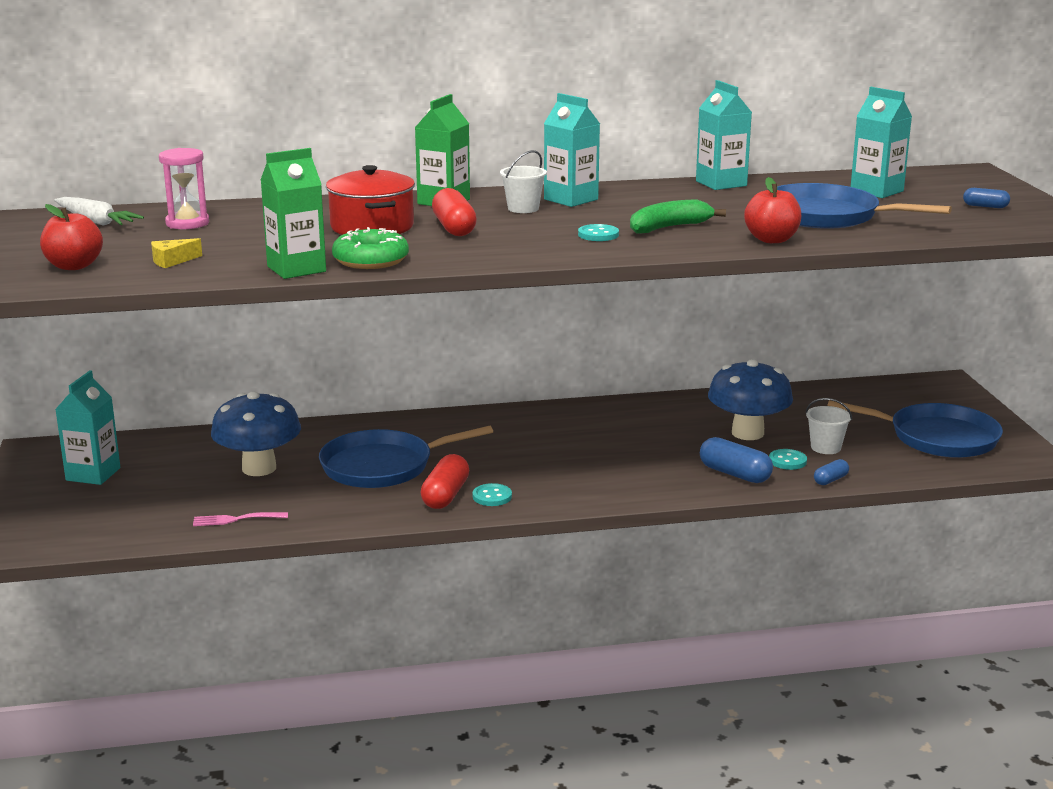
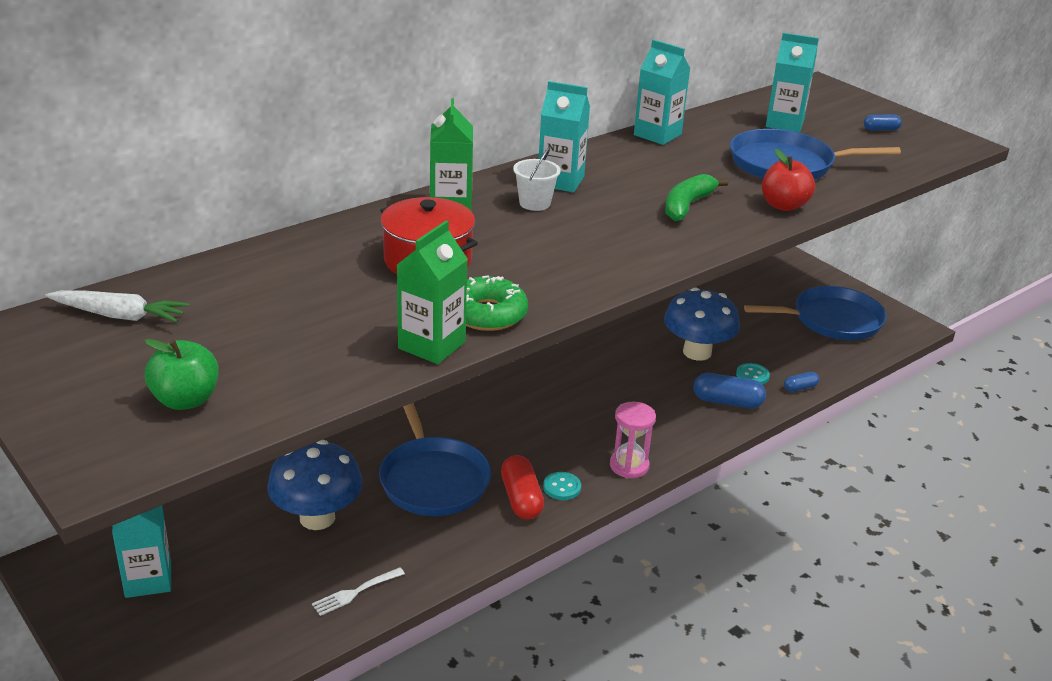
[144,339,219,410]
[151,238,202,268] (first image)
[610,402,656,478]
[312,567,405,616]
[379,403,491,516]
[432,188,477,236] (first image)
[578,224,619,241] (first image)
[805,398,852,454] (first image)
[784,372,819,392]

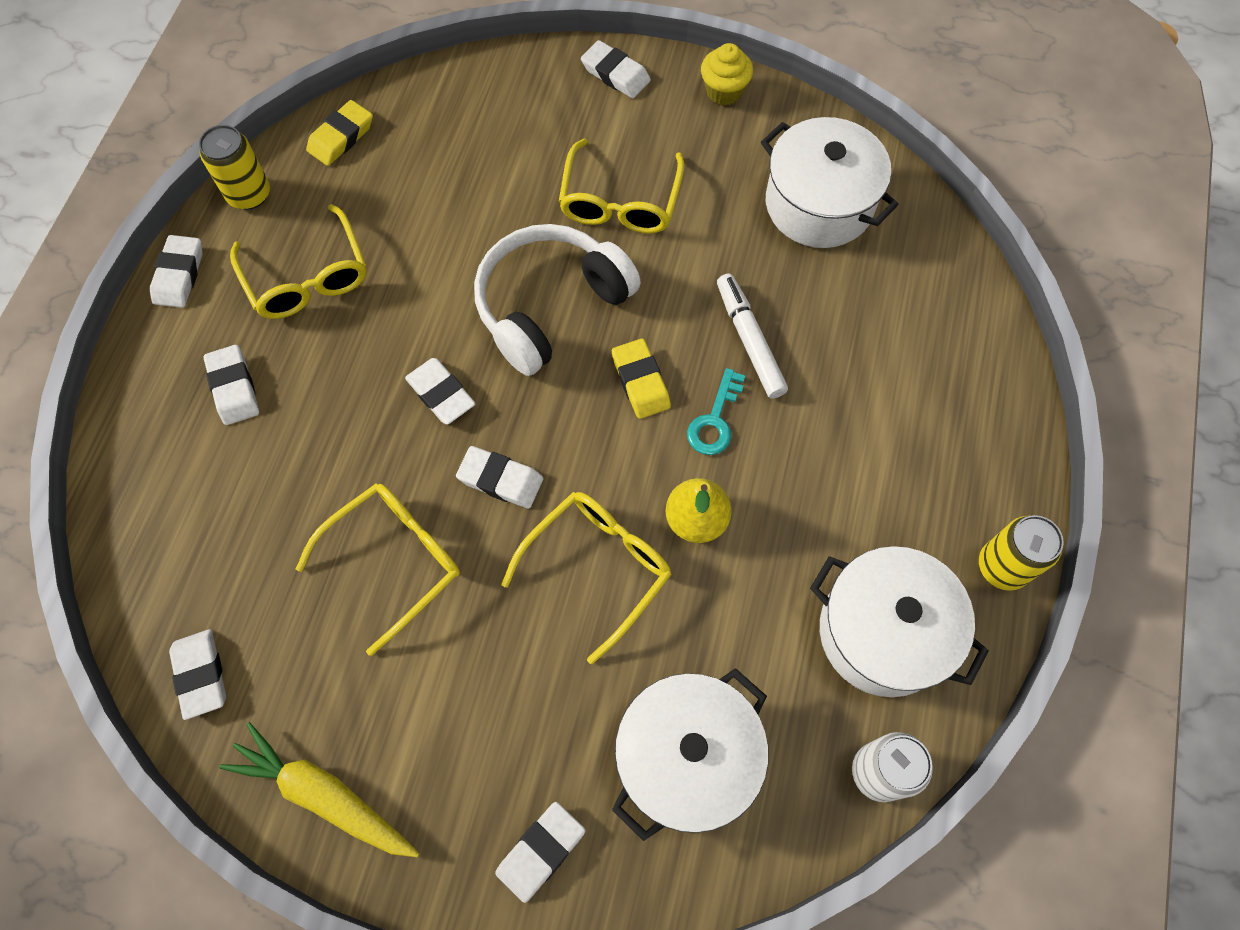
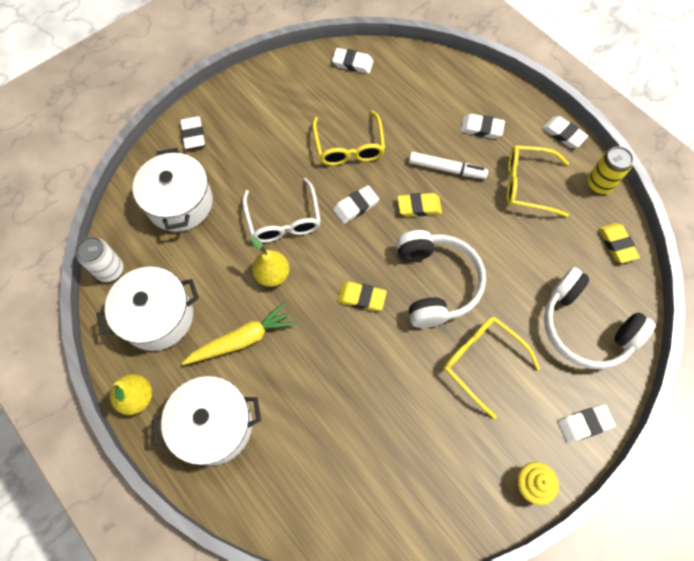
[182,302,296,365]
[397,193,442,217]
[243,178,321,243]
[687,368,745,455] (first image)
[409,152,488,179]
[152,376,261,466]
[110,374,152,415]
[544,267,656,369]

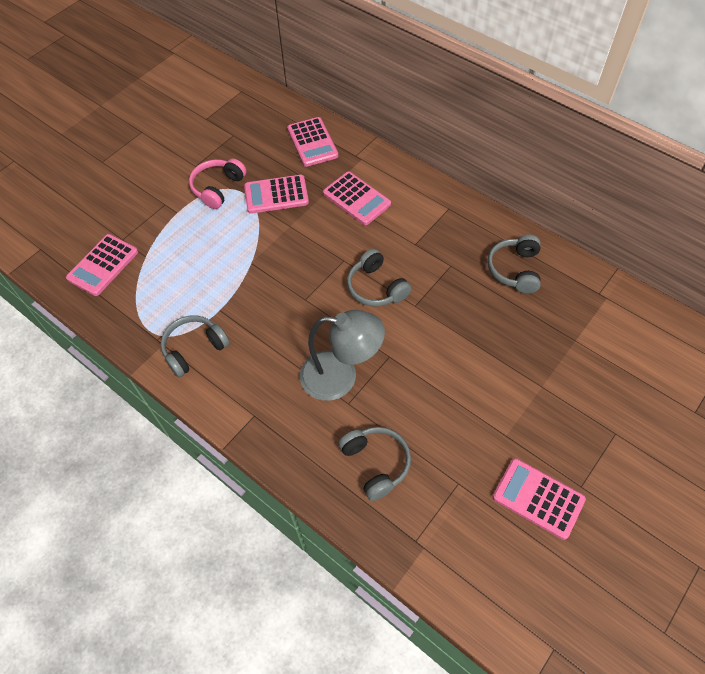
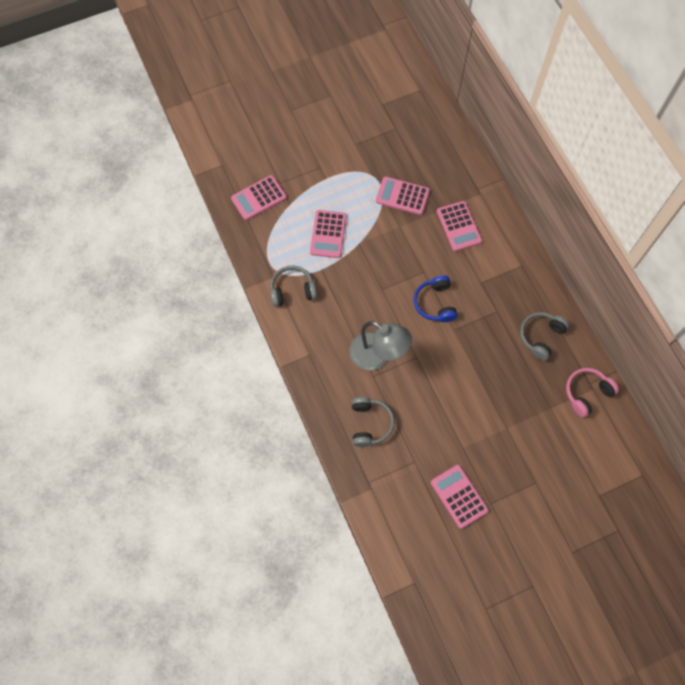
[566,368,619,417]
[310,210,347,258]
[414,275,458,322]

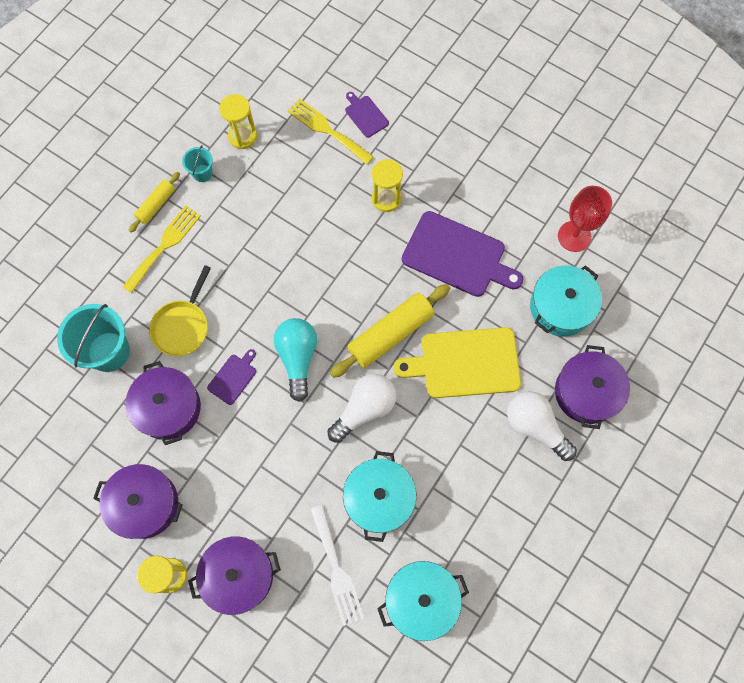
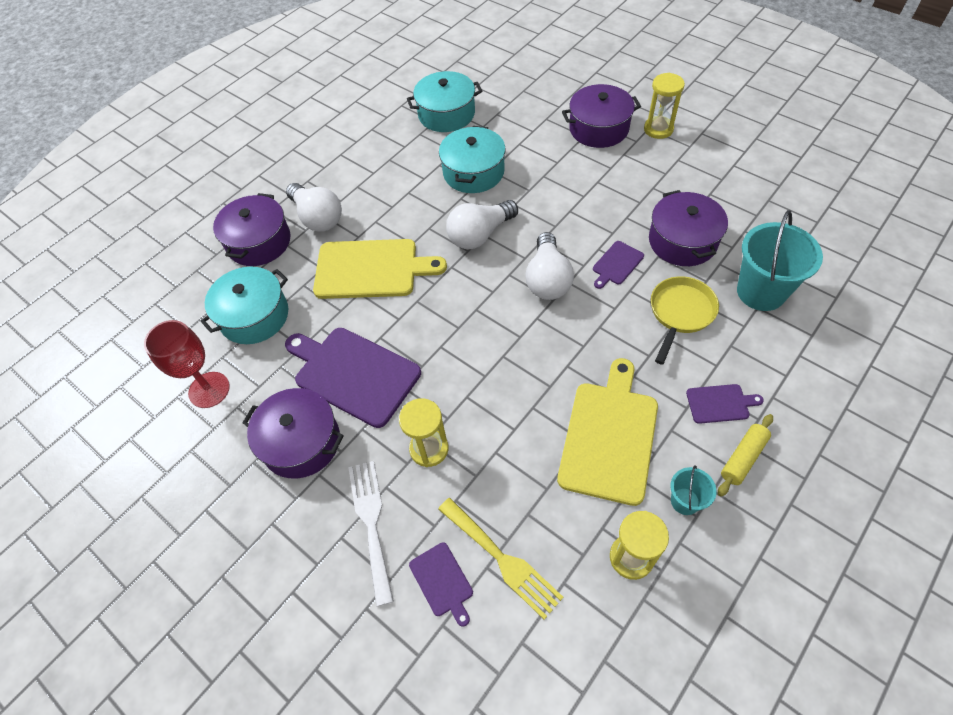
[242,388,344,479]
[686,384,764,424]
[525,232,574,300]
[348,461,394,607]
[330,284,450,378] (first image)
[557,358,658,506]

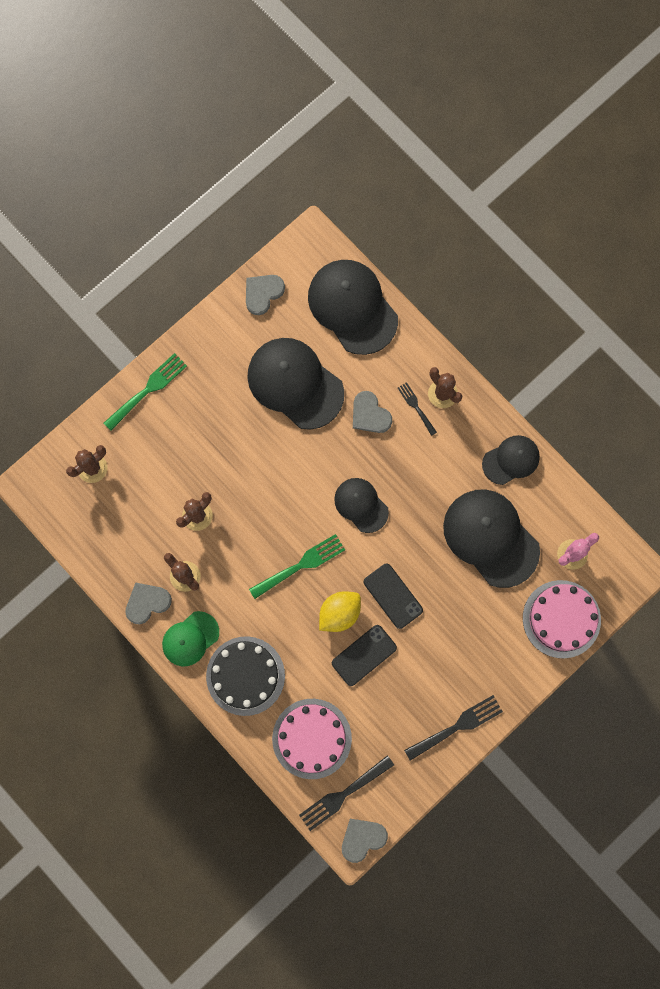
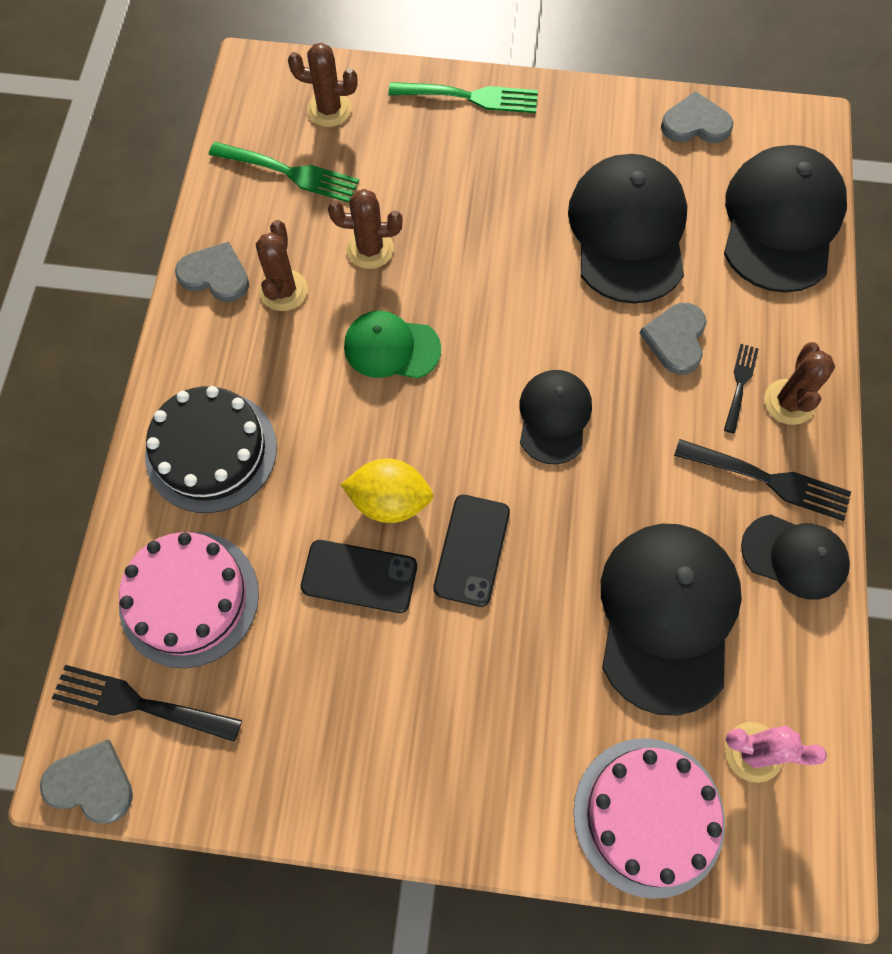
[344,311,441,379]
[209,142,359,203]
[674,439,851,521]

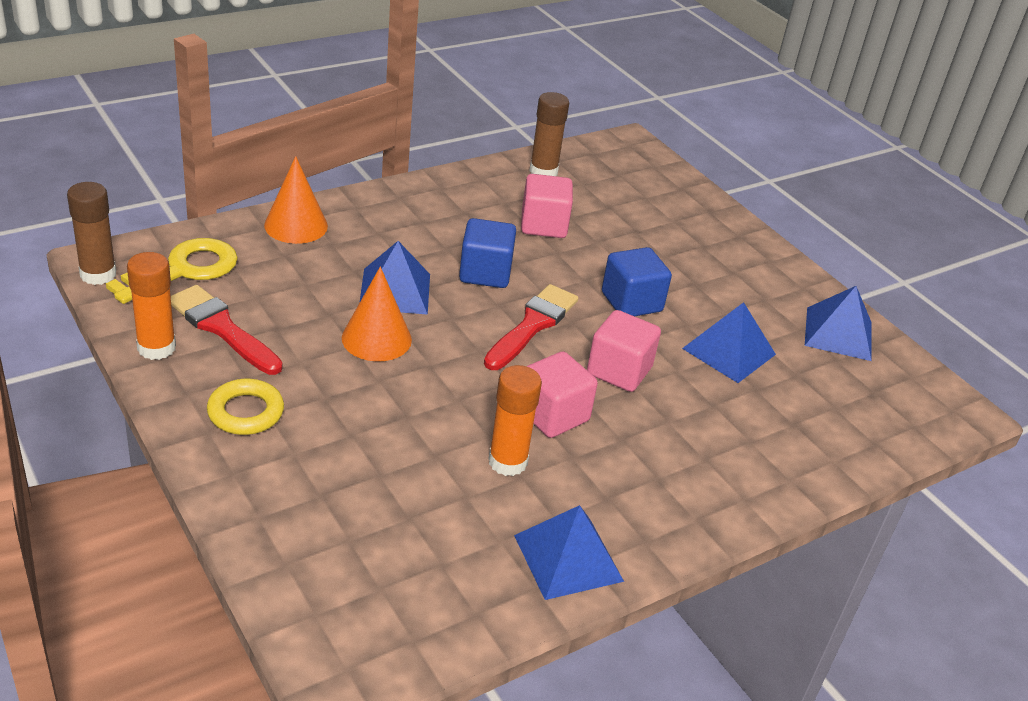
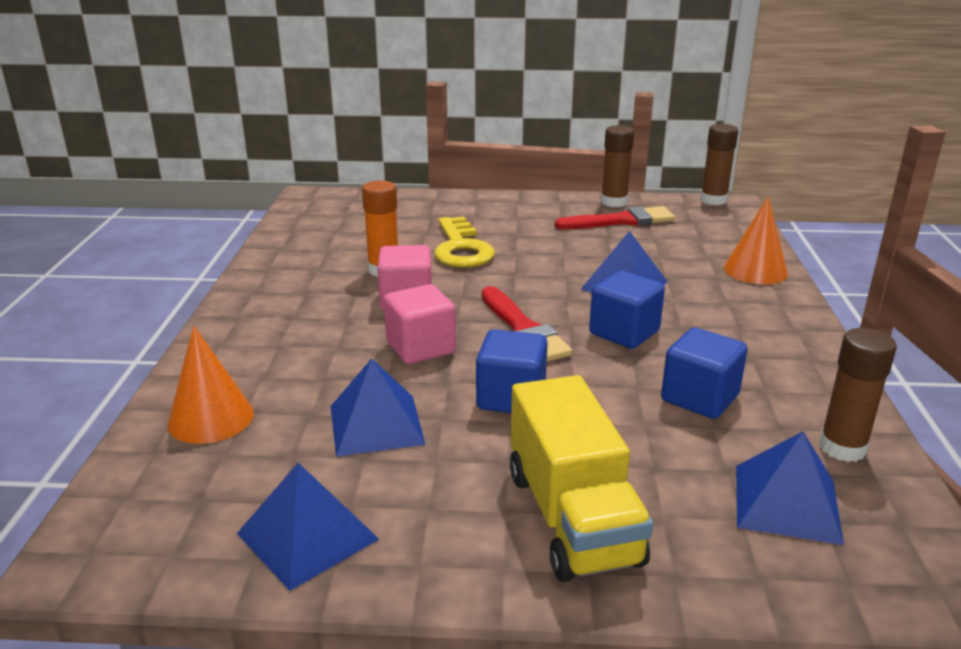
[434,217,495,268]
[601,125,634,207]
[207,379,284,435] (first image)
[167,326,254,444]
[736,431,844,545]
[661,327,747,419]
[510,375,653,582]

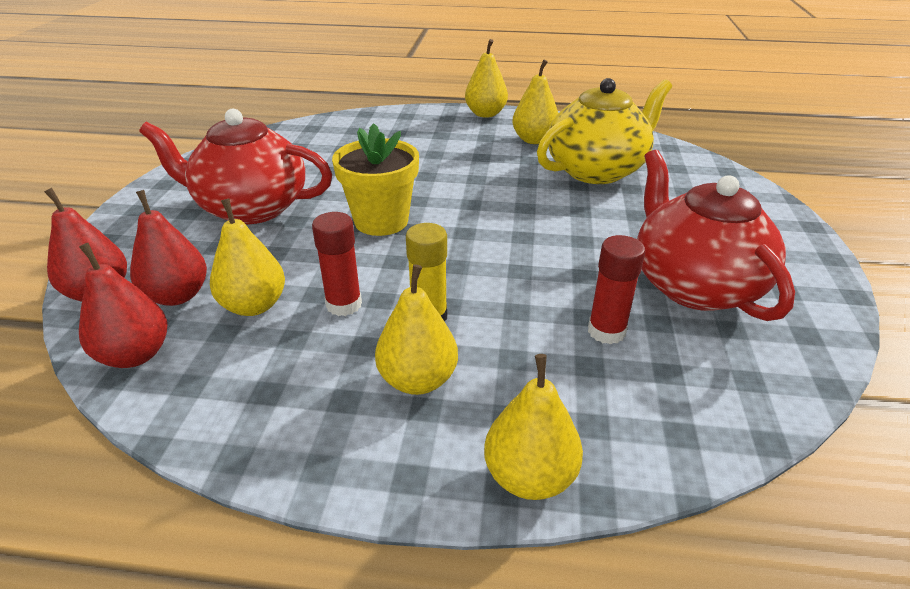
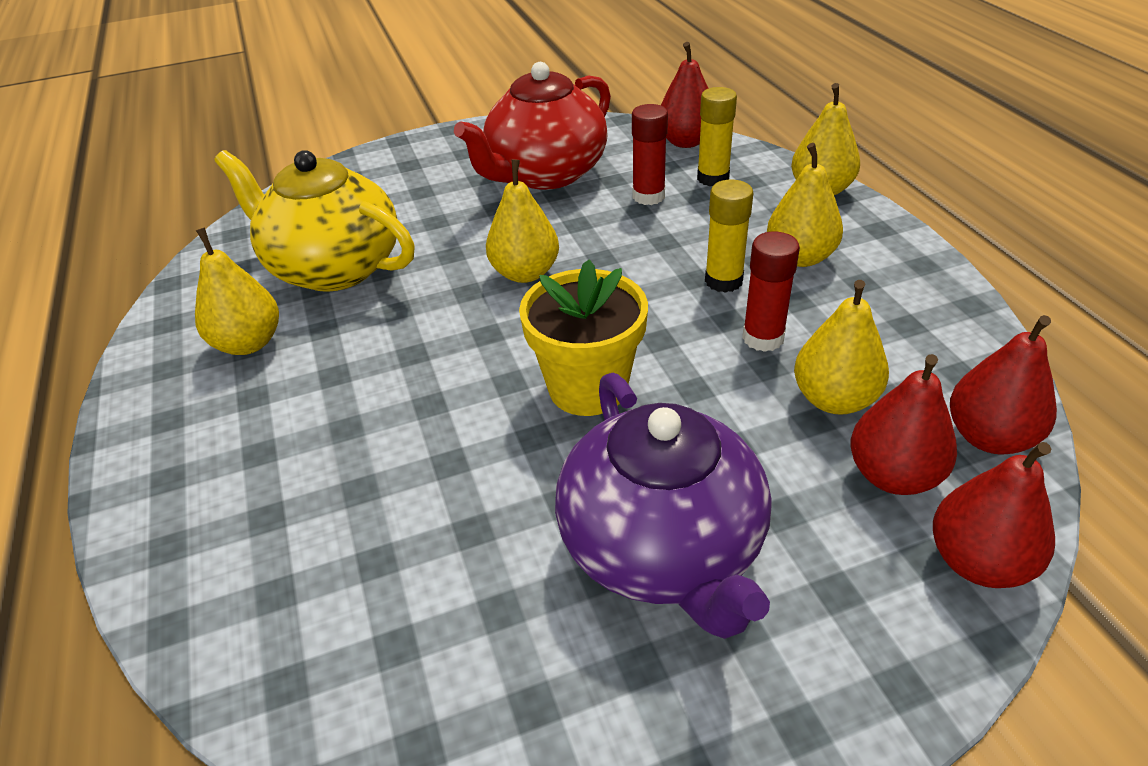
[555,372,772,639]
[486,159,559,283]
[661,42,709,148]
[697,87,737,186]

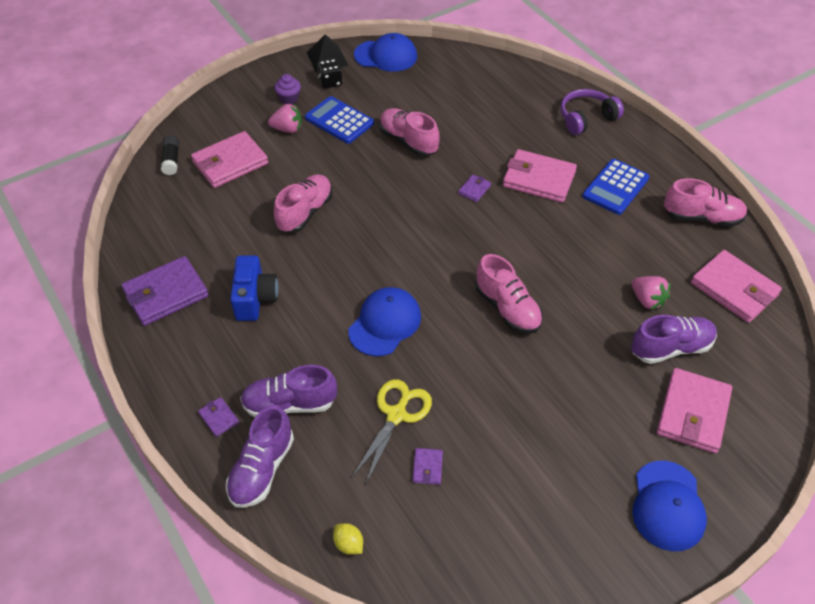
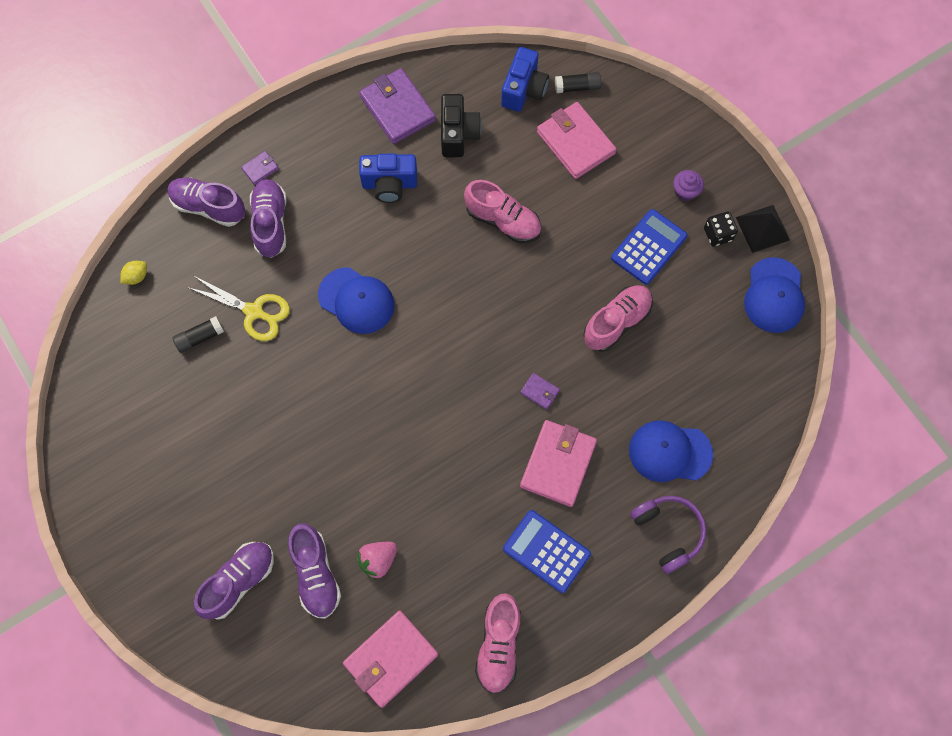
[268,104,302,133] (first image)
[172,316,224,353]
[476,254,543,334] (first image)
[629,420,713,482]
[194,542,274,620]
[441,94,482,157]
[501,47,549,112]

